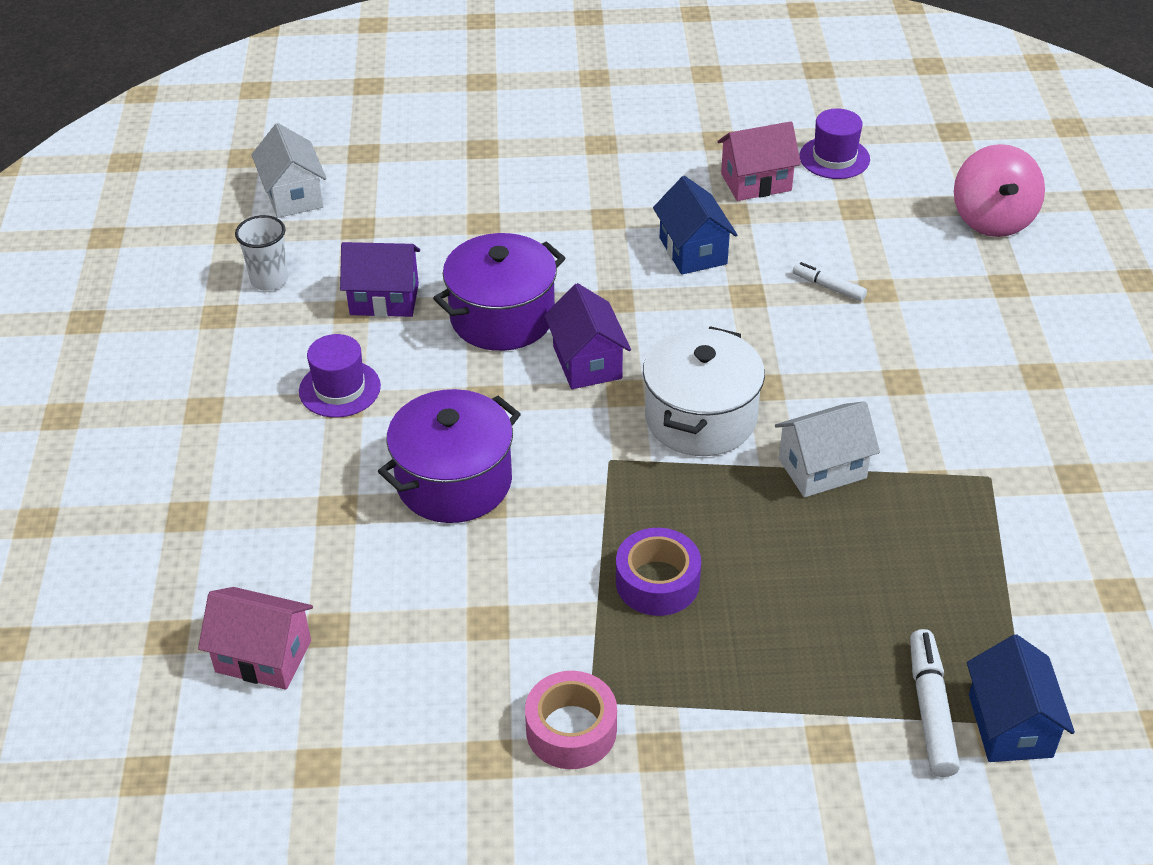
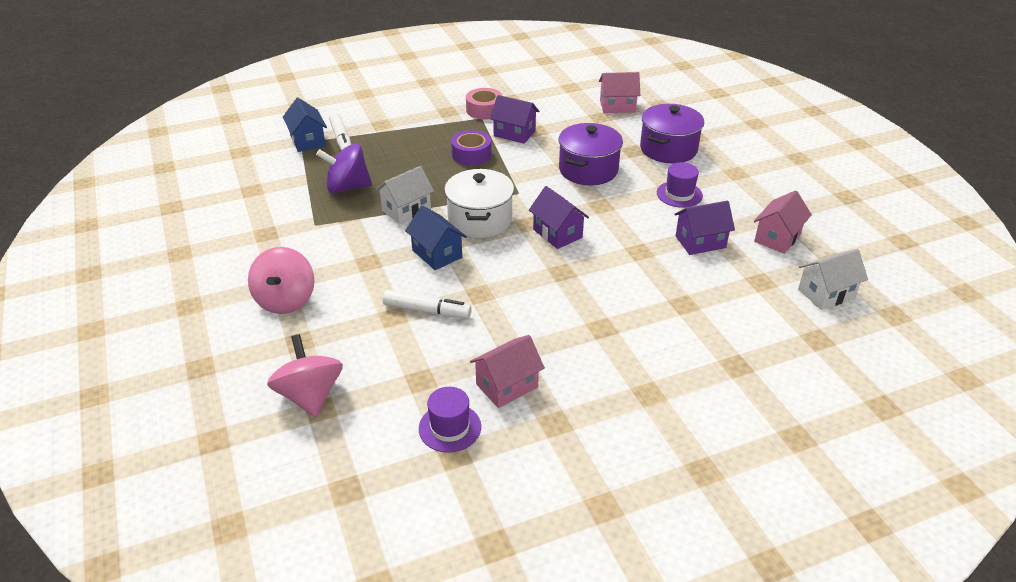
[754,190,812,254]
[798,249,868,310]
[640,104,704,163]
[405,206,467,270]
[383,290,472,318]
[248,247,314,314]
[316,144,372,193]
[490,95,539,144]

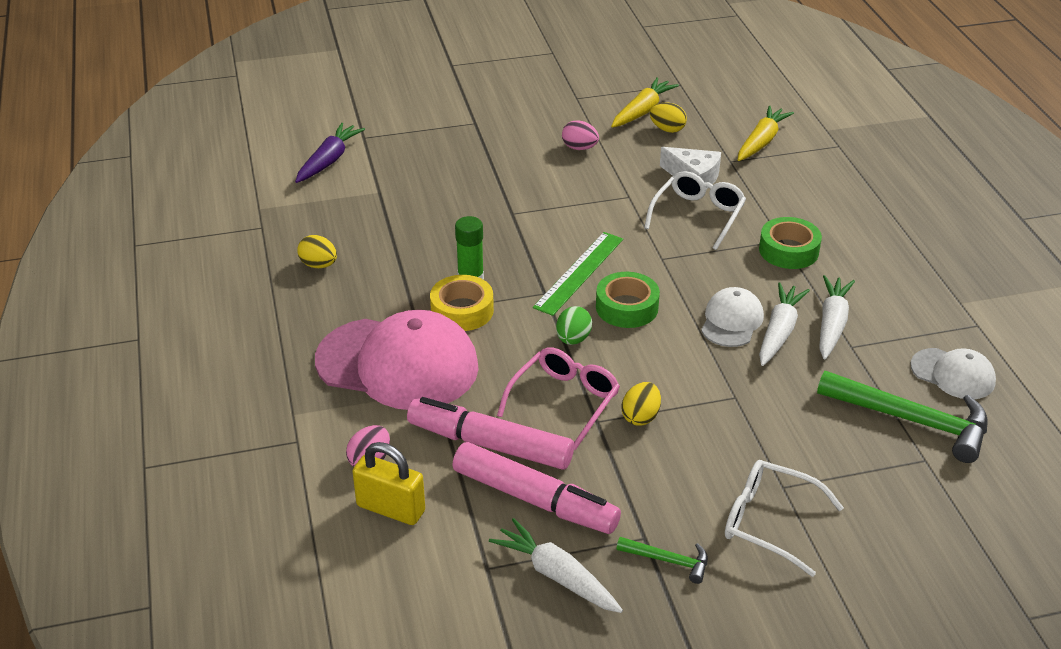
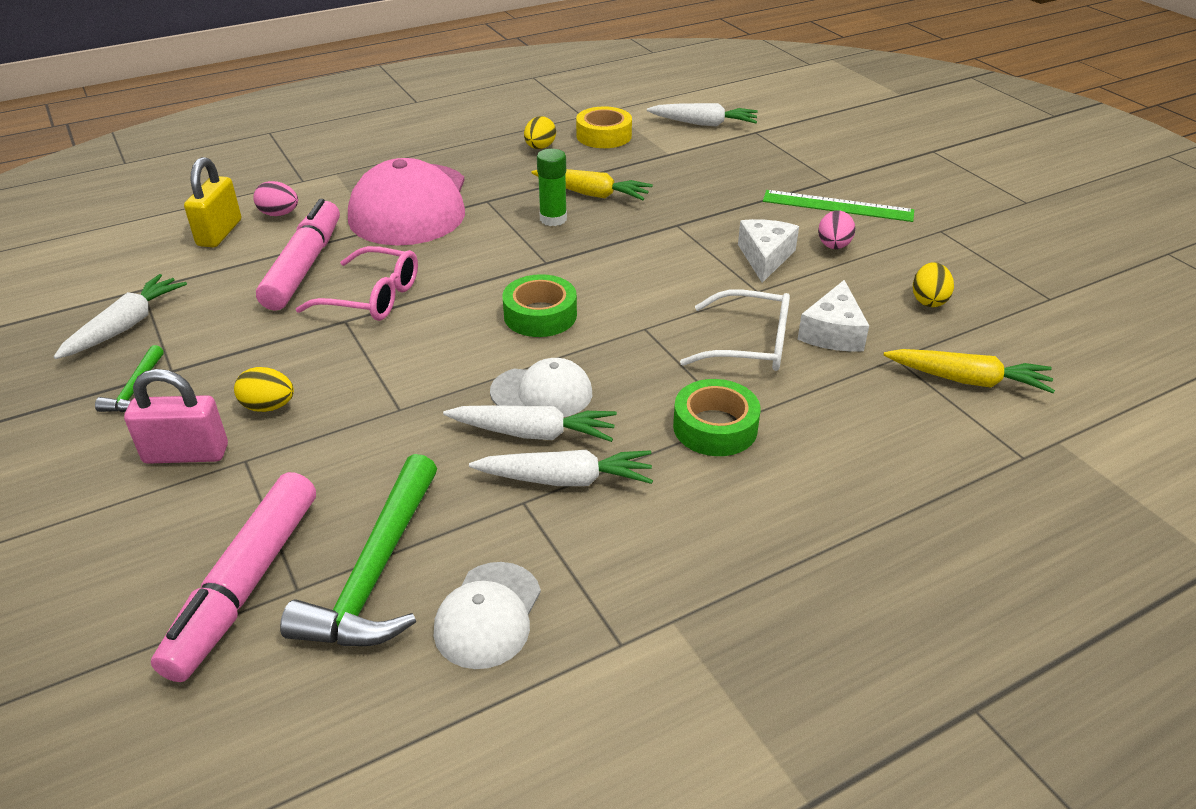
[647,103,758,126]
[576,106,632,148]
[151,472,316,682]
[763,190,914,222]
[556,306,592,345] (first image)
[531,169,653,200]
[234,367,294,412]
[124,369,228,464]
[738,219,799,283]

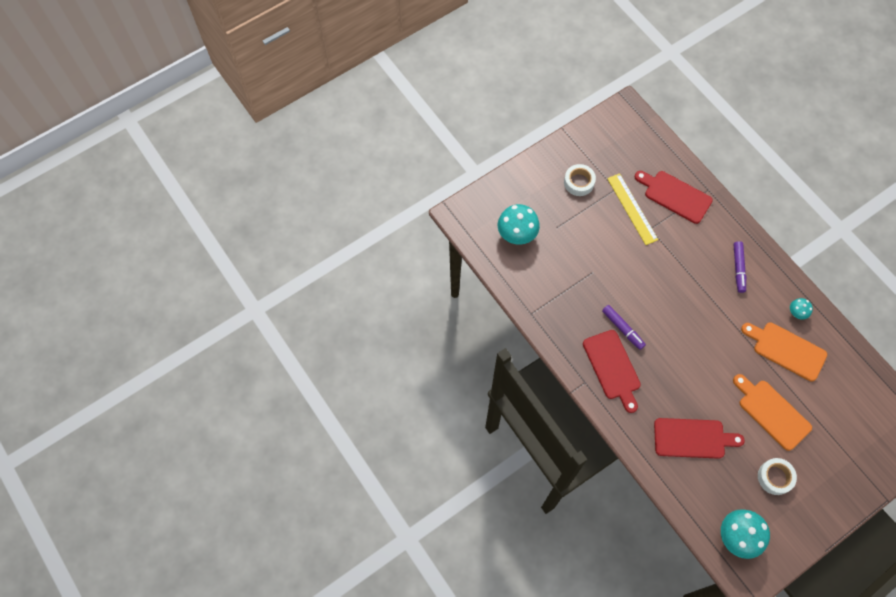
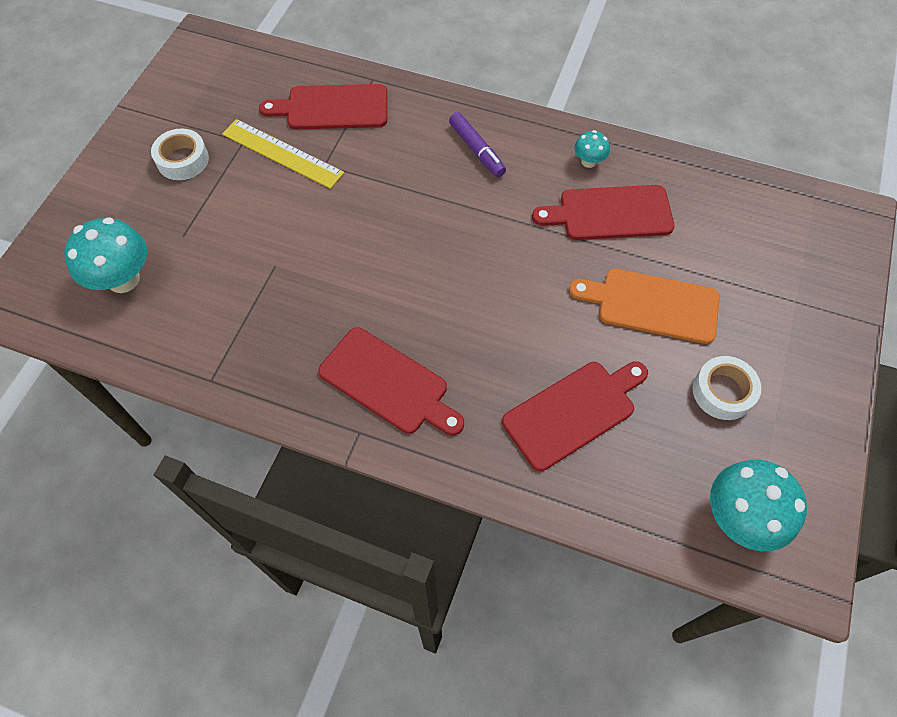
[602,305,646,350] (first image)
[532,185,675,240]

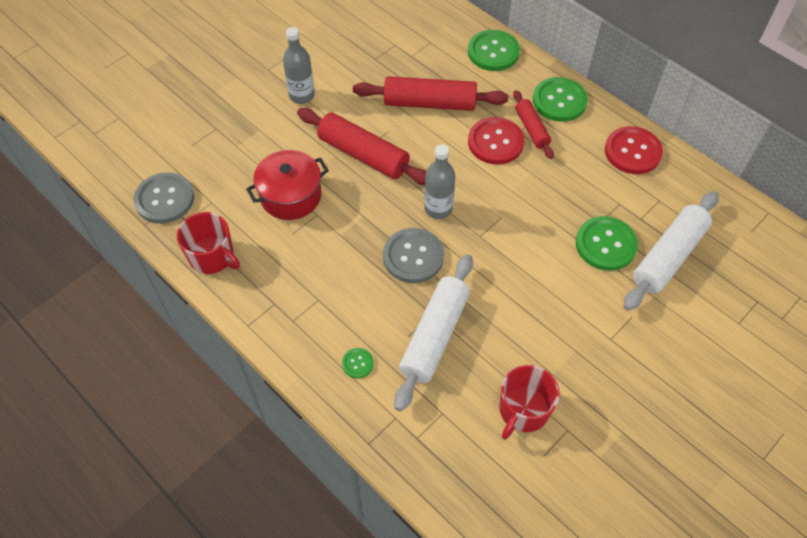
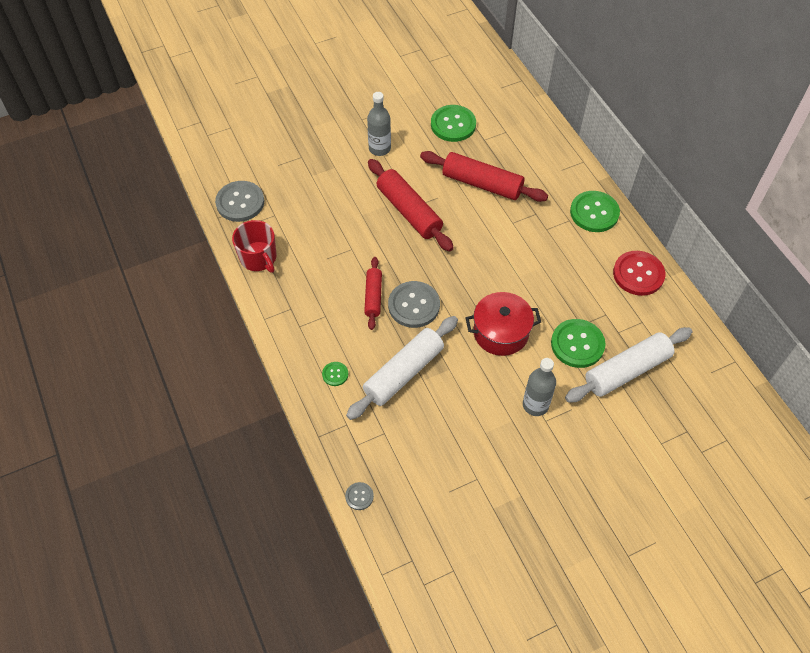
[465,292,541,356]
[523,358,556,416]
[431,105,476,142]
[468,117,524,165] (first image)
[500,365,560,440] (first image)
[364,257,382,330]
[345,482,374,510]

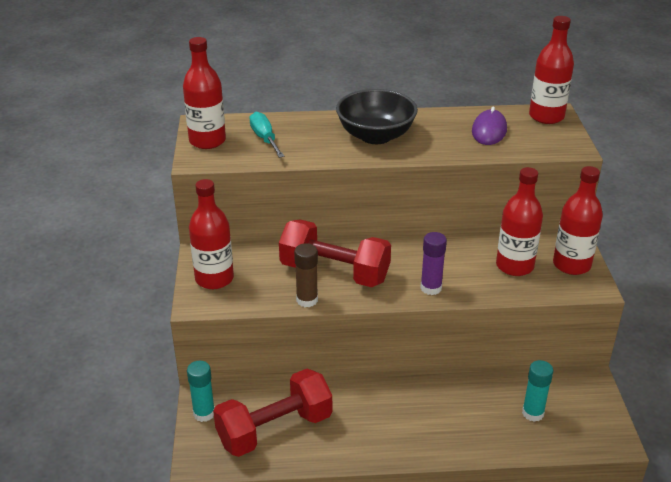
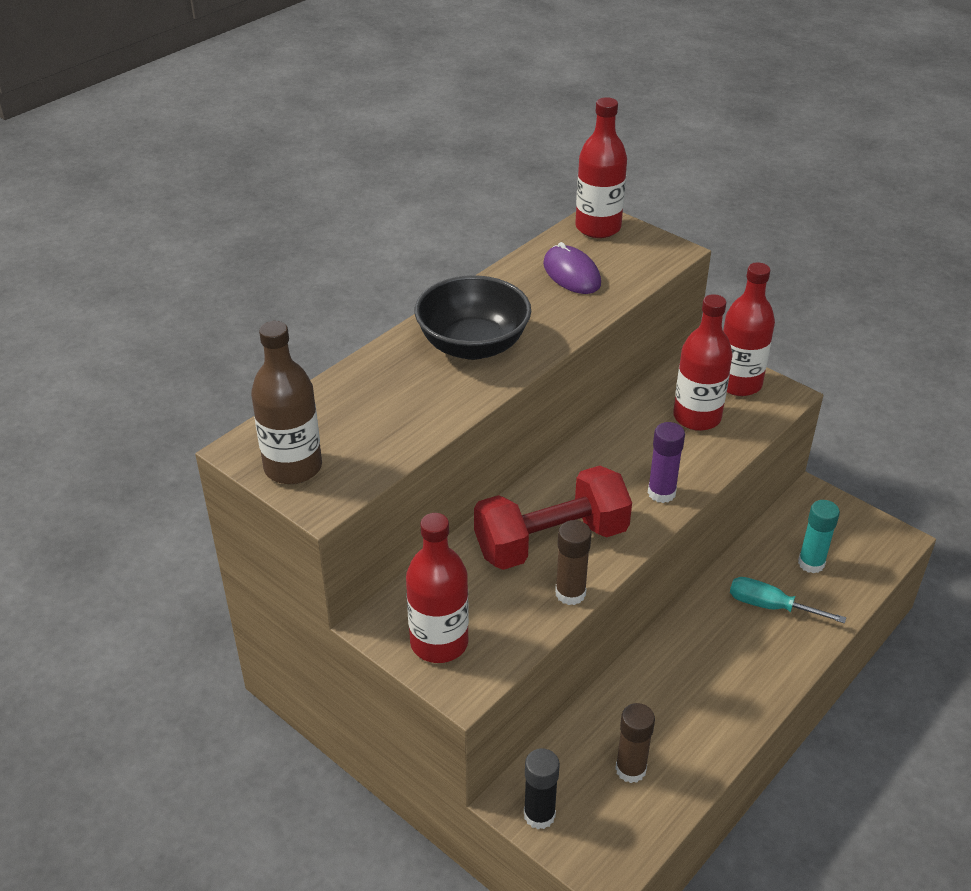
[251,321,322,484]
[524,748,560,829]
[615,703,655,783]
[730,577,846,623]

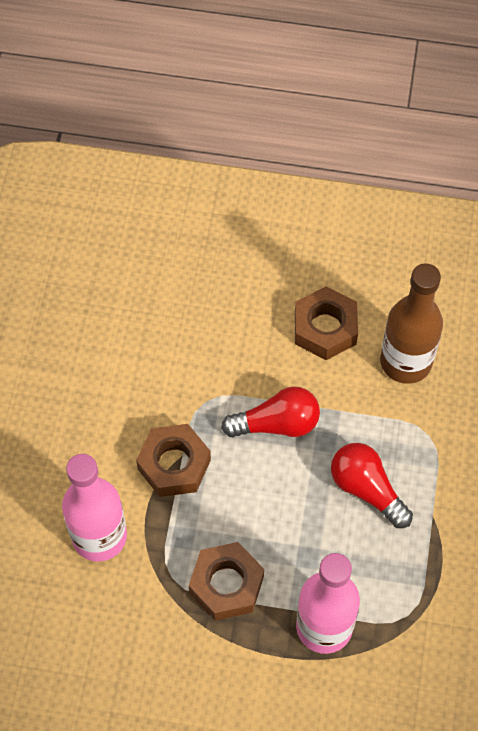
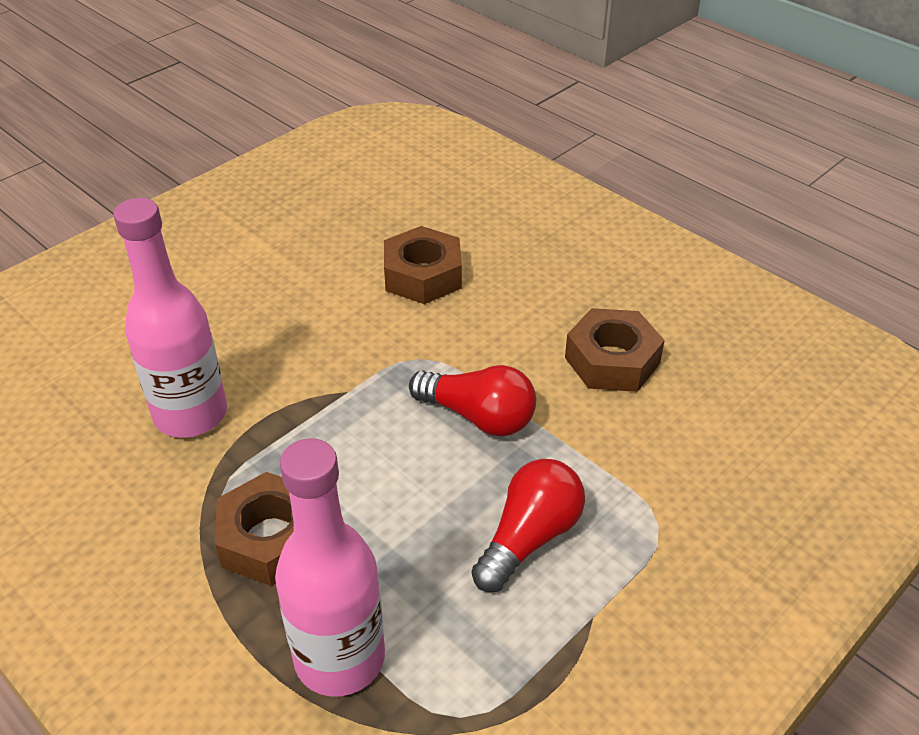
[384,226,462,304]
[471,459,585,592]
[380,263,443,384] (first image)

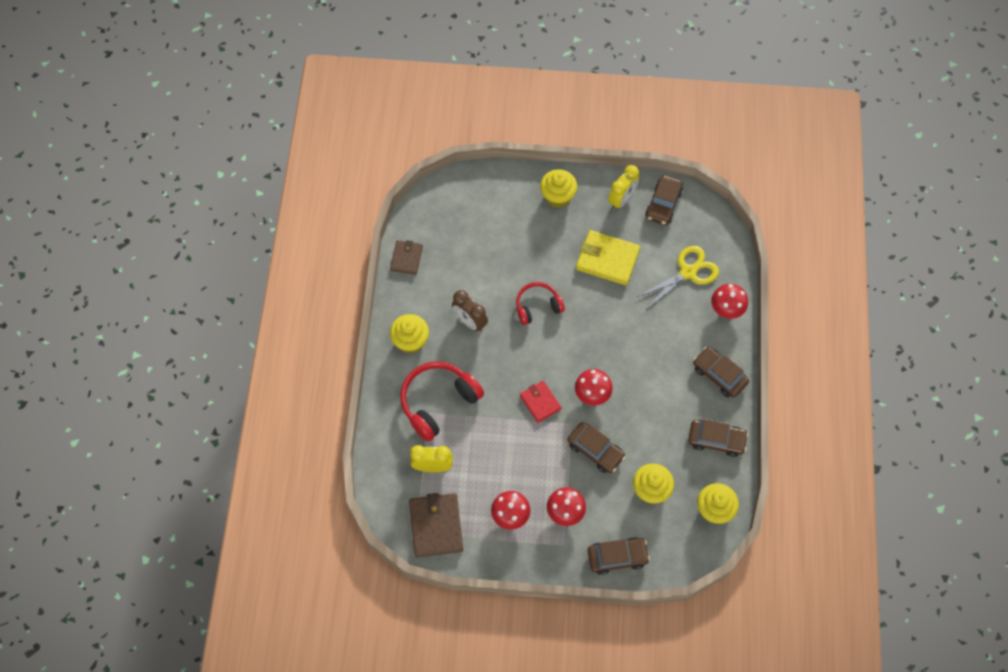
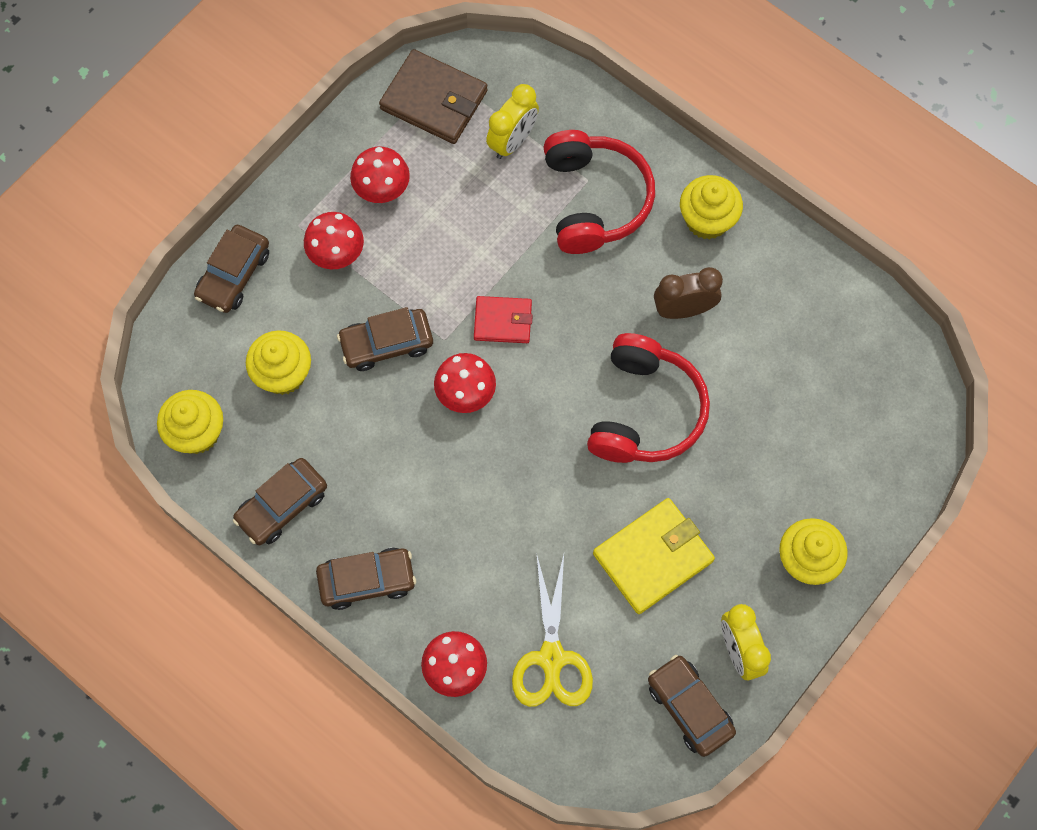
[390,240,423,275] (first image)
[587,333,710,463]

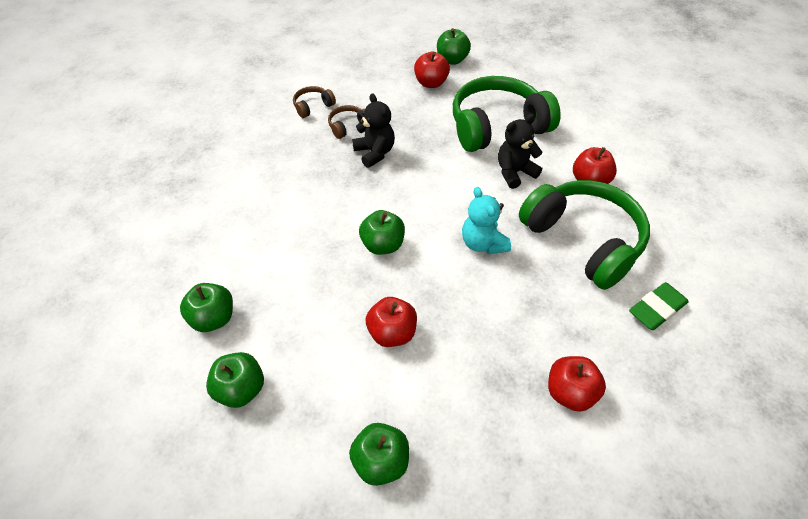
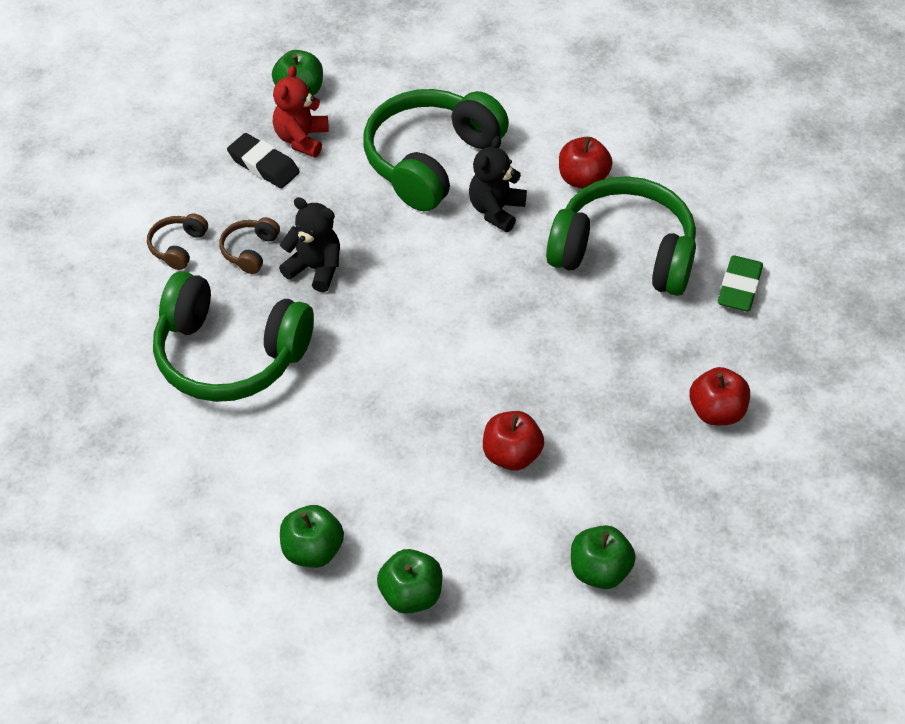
[359,210,405,255] (first image)
[273,66,329,157]
[462,187,511,254] (first image)
[153,271,314,402]
[227,133,300,188]

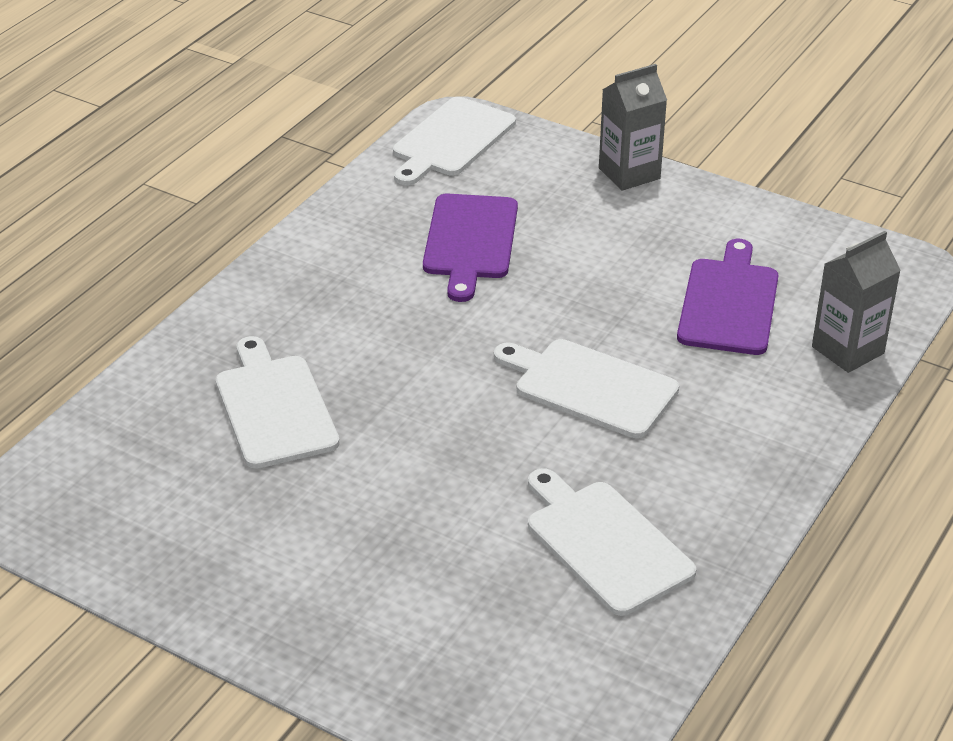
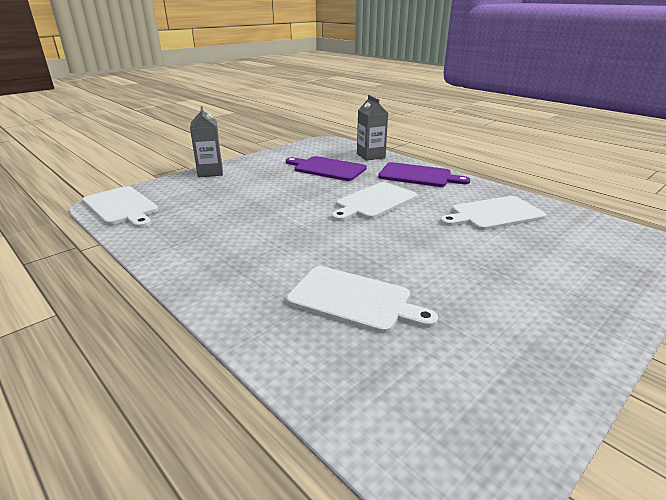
[286,266,438,334]
[378,162,470,187]

